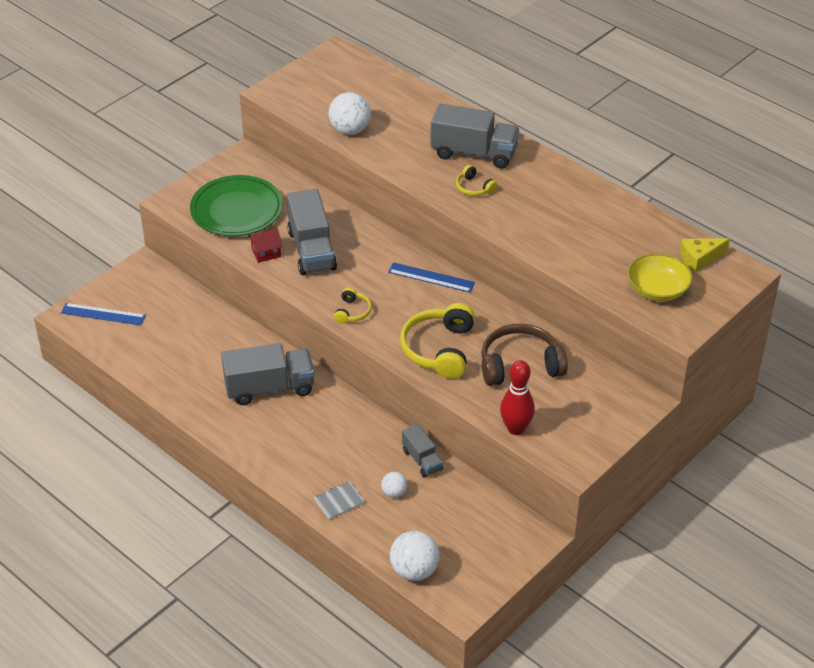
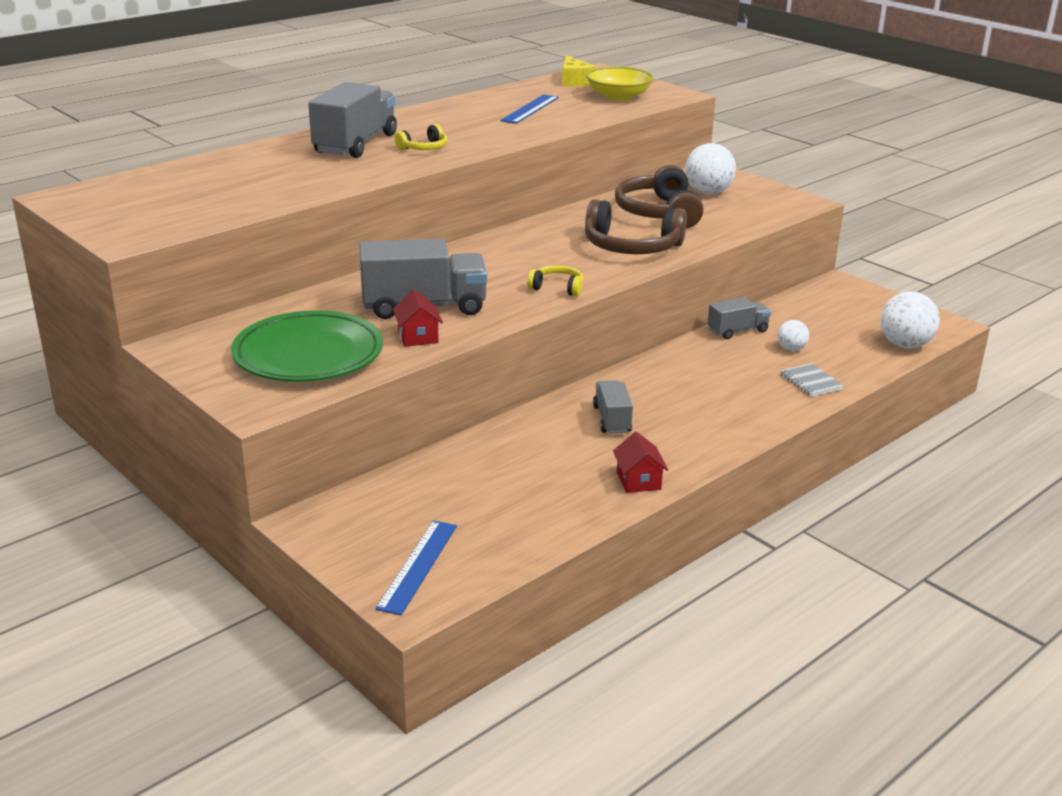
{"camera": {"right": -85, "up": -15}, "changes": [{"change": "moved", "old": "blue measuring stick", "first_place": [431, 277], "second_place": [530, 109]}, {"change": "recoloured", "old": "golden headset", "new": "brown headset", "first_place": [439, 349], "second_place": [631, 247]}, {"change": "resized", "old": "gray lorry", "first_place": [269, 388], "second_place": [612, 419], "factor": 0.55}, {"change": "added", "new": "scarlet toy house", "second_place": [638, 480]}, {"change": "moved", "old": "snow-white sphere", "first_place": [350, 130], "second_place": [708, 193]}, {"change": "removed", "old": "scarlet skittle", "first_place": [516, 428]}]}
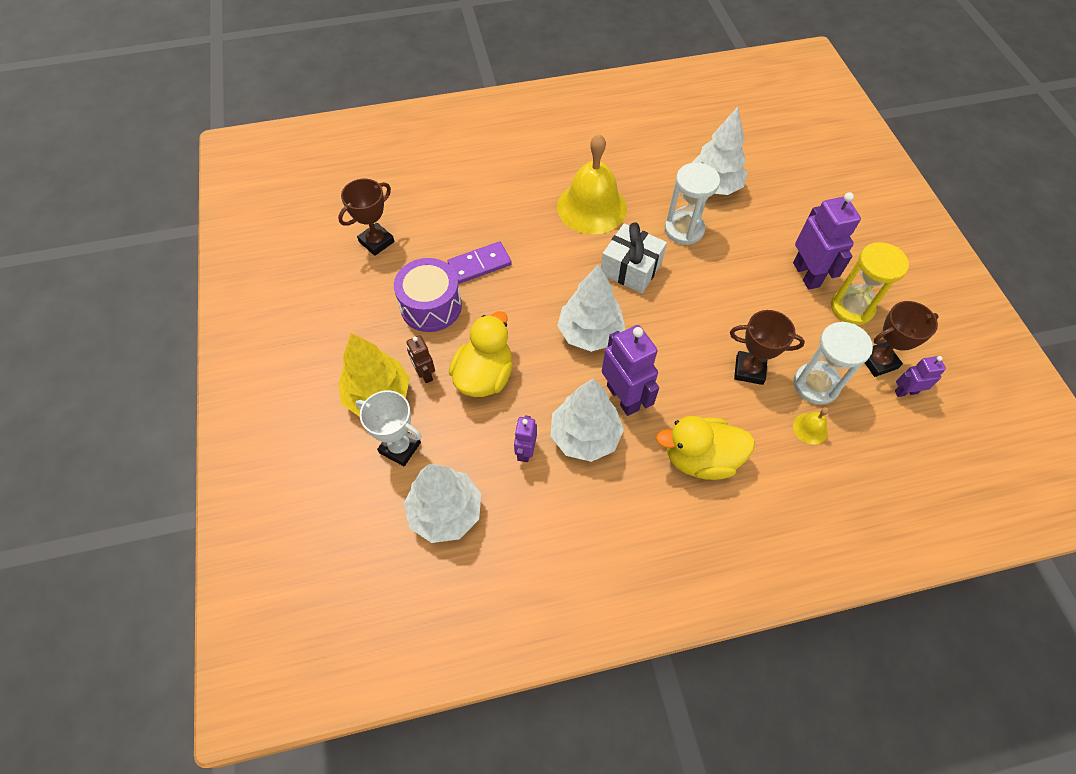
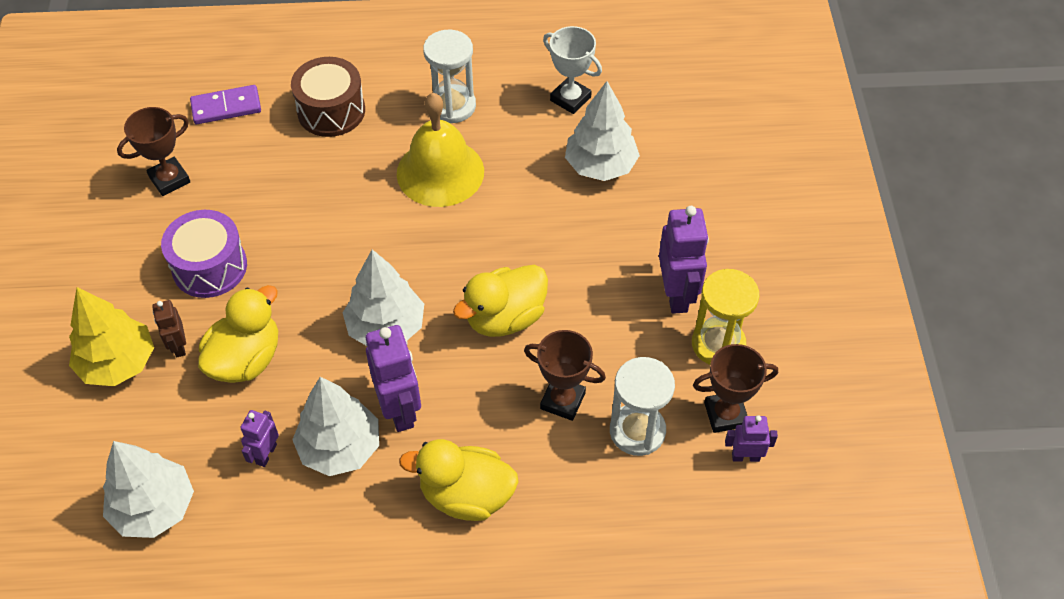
{"camera": {"right": 10, "up": -5}, "changes": [{"change": "moved", "old": "violet domino piece", "first_place": [479, 264], "second_place": [226, 107]}, {"change": "added", "new": "brown toy drum", "second_place": [331, 111]}, {"change": "moved", "old": "snow-white hourglass", "first_place": [684, 229], "second_place": [452, 106]}, {"change": "added", "new": "golden rubber duck", "second_place": [505, 318]}, {"change": "moved", "old": "snow-white trophy", "first_place": [400, 447], "second_place": [570, 99]}, {"change": "removed", "old": "snow-white present", "first_place": [631, 268]}, {"change": "removed", "old": "golden bell", "first_place": [810, 428]}]}
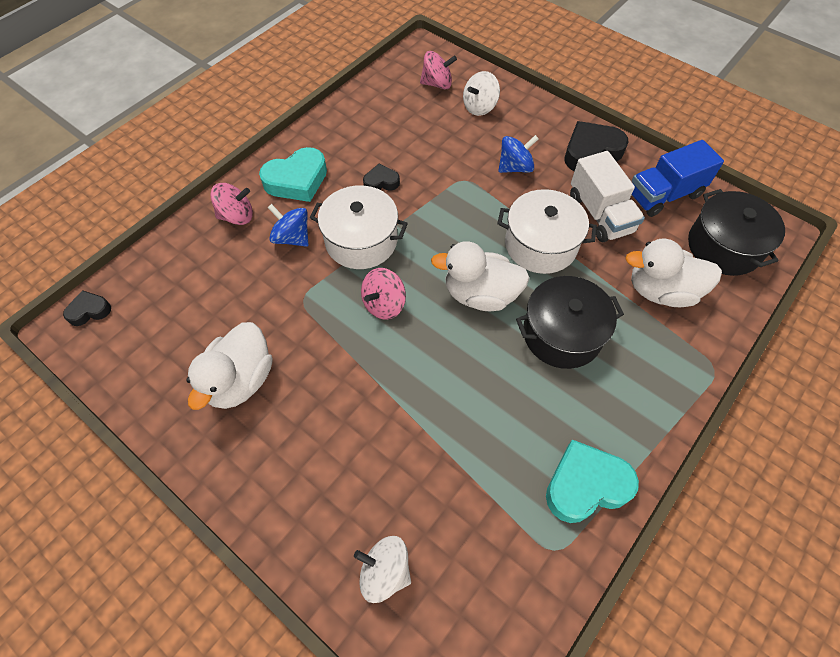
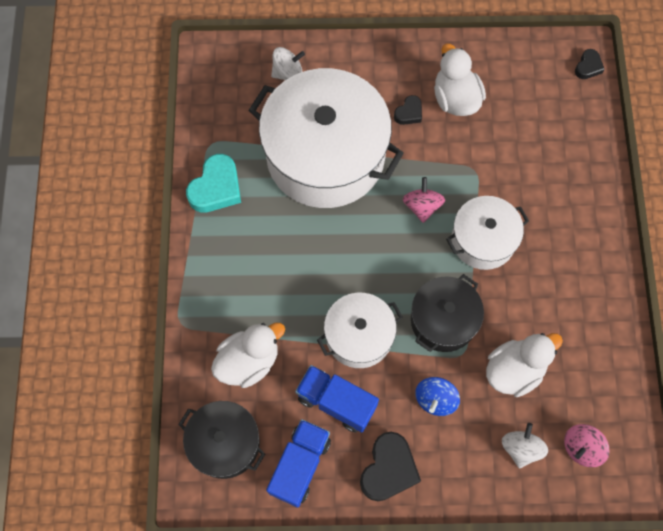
{"camera": {"right": 140, "up": 10}, "changes": [{"change": "added", "new": "snow-white stockpot", "second_place": [325, 155]}, {"change": "recoloured", "old": "snow-white lorry", "new": "blue lorry", "first_place": [600, 214], "second_place": [336, 402]}, {"change": "moved", "old": "ebony love heart", "first_place": [381, 182], "second_place": [409, 113]}, {"change": "moved", "old": "ebony stockpot", "first_place": [562, 334], "second_place": [443, 320]}, {"change": "moved", "old": "snow-white rubber duck", "first_place": [480, 294], "second_place": [514, 370]}, {"change": "removed", "old": "rosy toy top", "first_place": [237, 216]}, {"change": "removed", "old": "aqua love heart", "first_place": [297, 180]}, {"change": "removed", "old": "blue toy top", "first_place": [292, 238]}]}
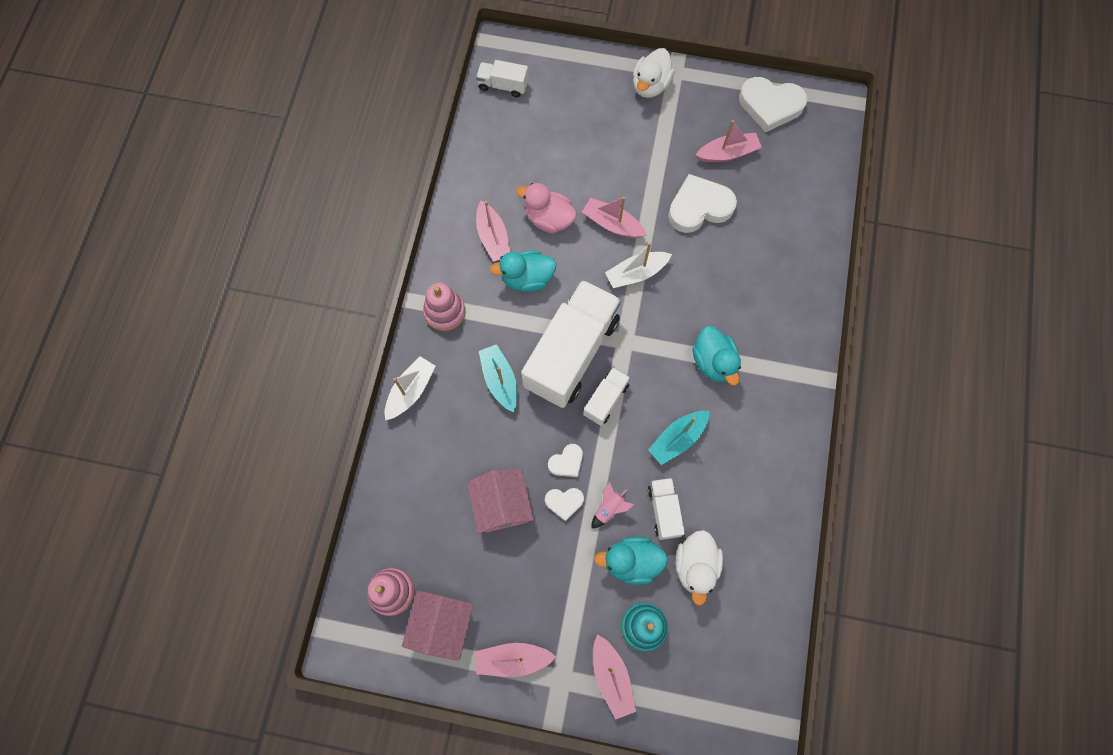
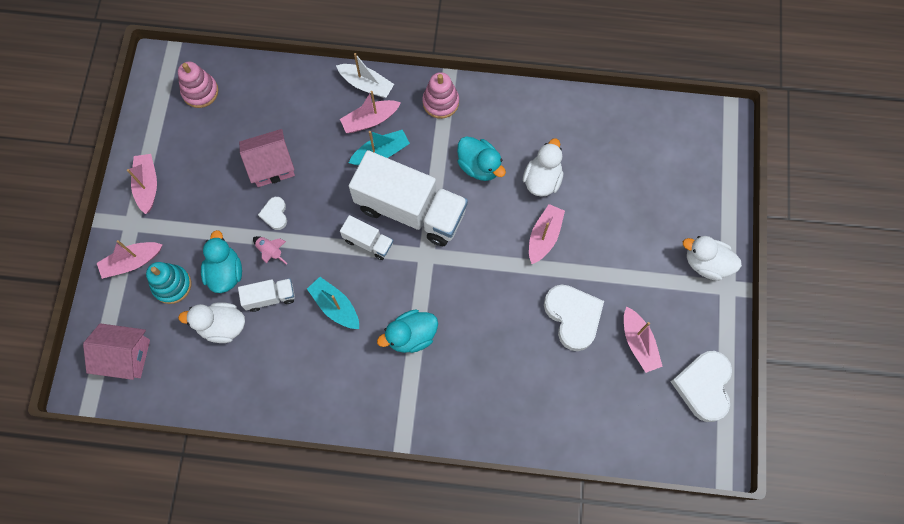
{"camera": {"right": 85, "up": 0}, "changes": [{"change": "moved", "old": "rosy toy house", "first_place": [442, 625], "second_place": [125, 356]}, {"change": "moved", "old": "rosy boat", "first_place": [493, 237], "second_place": [370, 120]}, {"change": "turned", "old": "aqua rubber duck", "first_place": [527, 279], "second_place": [479, 166], "degrees": 150}, {"change": "recoloured", "old": "rosy rubber duck", "new": "snow-white rubber duck", "first_place": [549, 219], "second_place": [542, 179]}, {"change": "removed", "old": "snow-white lorry", "first_place": [503, 85]}, {"change": "removed", "old": "snow-white love heart", "first_place": [566, 462]}, {"change": "removed", "old": "snow-white boat", "first_place": [636, 273]}]}
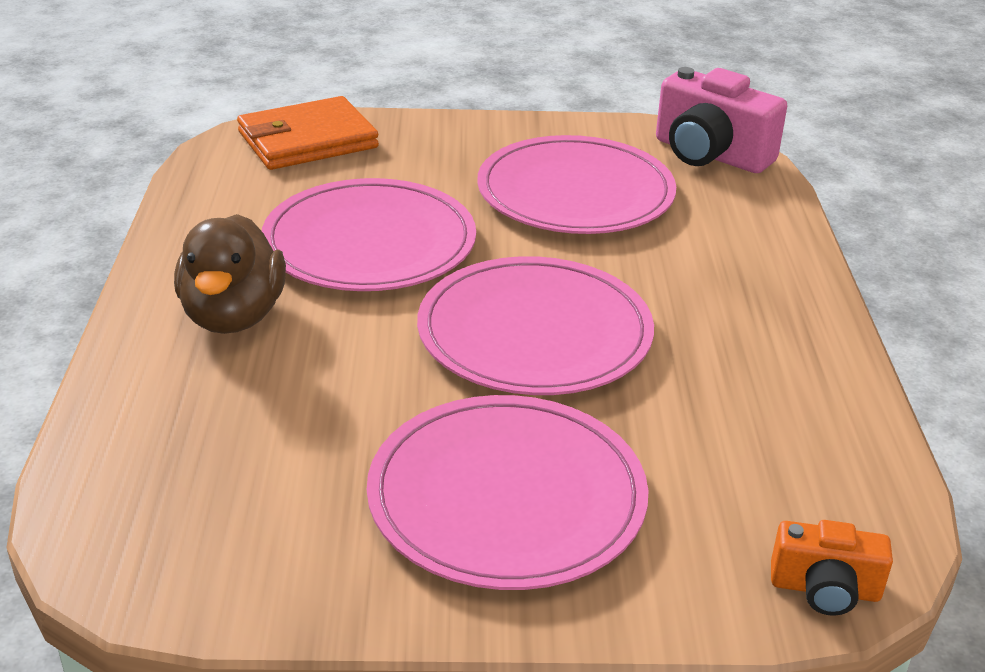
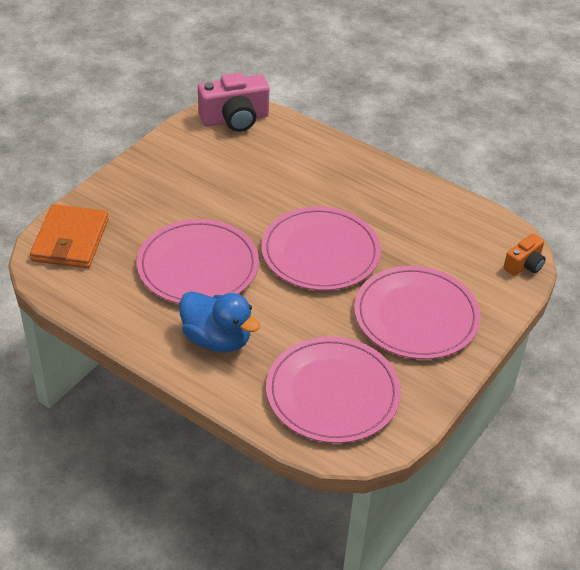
{"camera": {"right": -55, "up": 10}, "changes": [{"change": "recoloured", "old": "brown rubber duck", "new": "blue rubber duck", "first_place": [233, 316], "second_place": [217, 339]}, {"change": "moved", "old": "rosy dinner plate", "first_place": [575, 192], "second_place": [332, 393]}]}
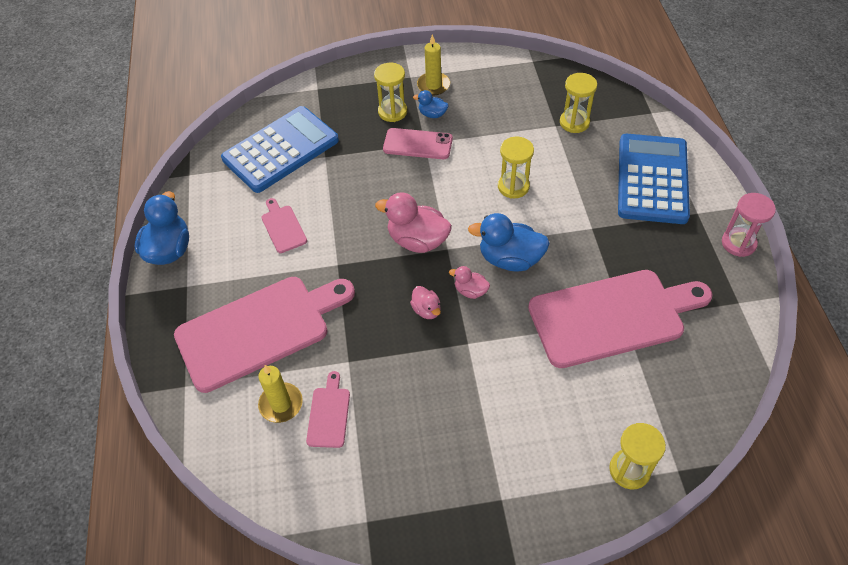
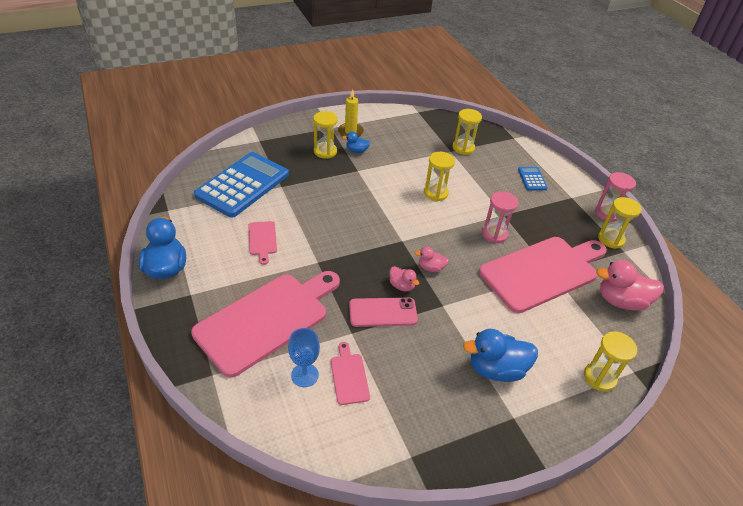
{"camera": {"right": -20, "up": -10}, "changes": [{"change": "turned", "old": "rosy chopping board", "first_place": [283, 227], "second_place": [262, 240], "degrees": -150}, {"change": "replaced", "old": "golden wax candle", "new": "blue wine glass", "first_place": [281, 404], "second_place": [304, 375]}, {"change": "moved", "old": "rosy smartphone", "first_place": [418, 144], "second_place": [383, 312]}, {"change": "moved", "old": "blue rubber duck", "first_place": [510, 259], "second_place": [496, 369]}, {"change": "added", "new": "rosy hourglass", "second_place": [494, 234]}, {"change": "resized", "old": "blue pocket calculator", "first_place": [652, 179], "second_place": [532, 179], "factor": 0.43}, {"change": "moved", "old": "rosy rubber duck", "first_place": [417, 240], "second_place": [621, 301]}, {"change": "added", "new": "golden hourglass", "second_place": [611, 239]}]}
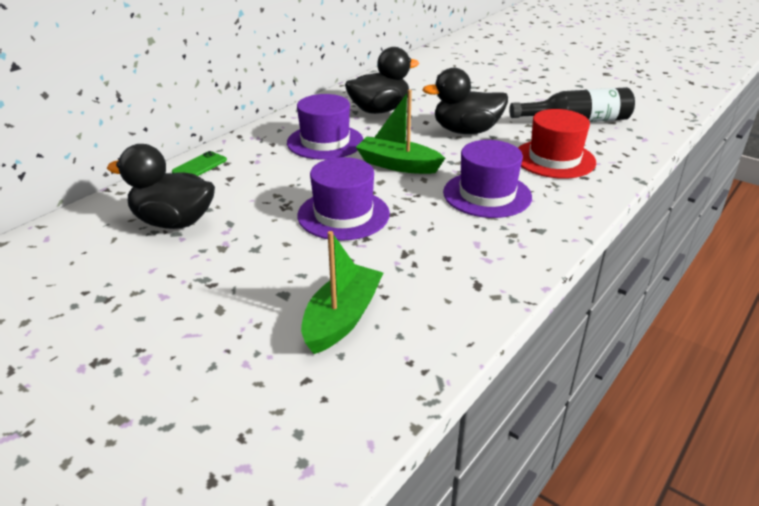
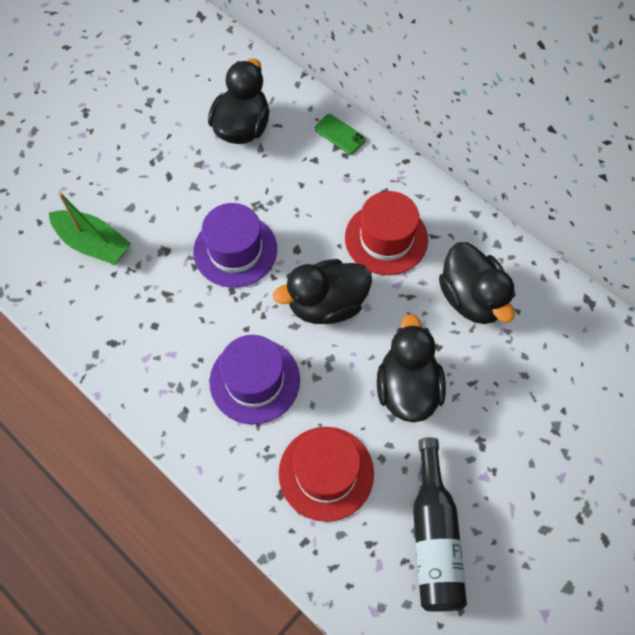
{"camera": {"right": 95, "up": 30}, "changes": [{"change": "replaced", "old": "leaf-green boat", "new": "ebony rubber duck", "first_place": [398, 165], "second_place": [326, 304]}, {"change": "recoloured", "old": "violet hat", "new": "scarlet hat", "first_place": [325, 142], "second_place": [386, 238]}]}
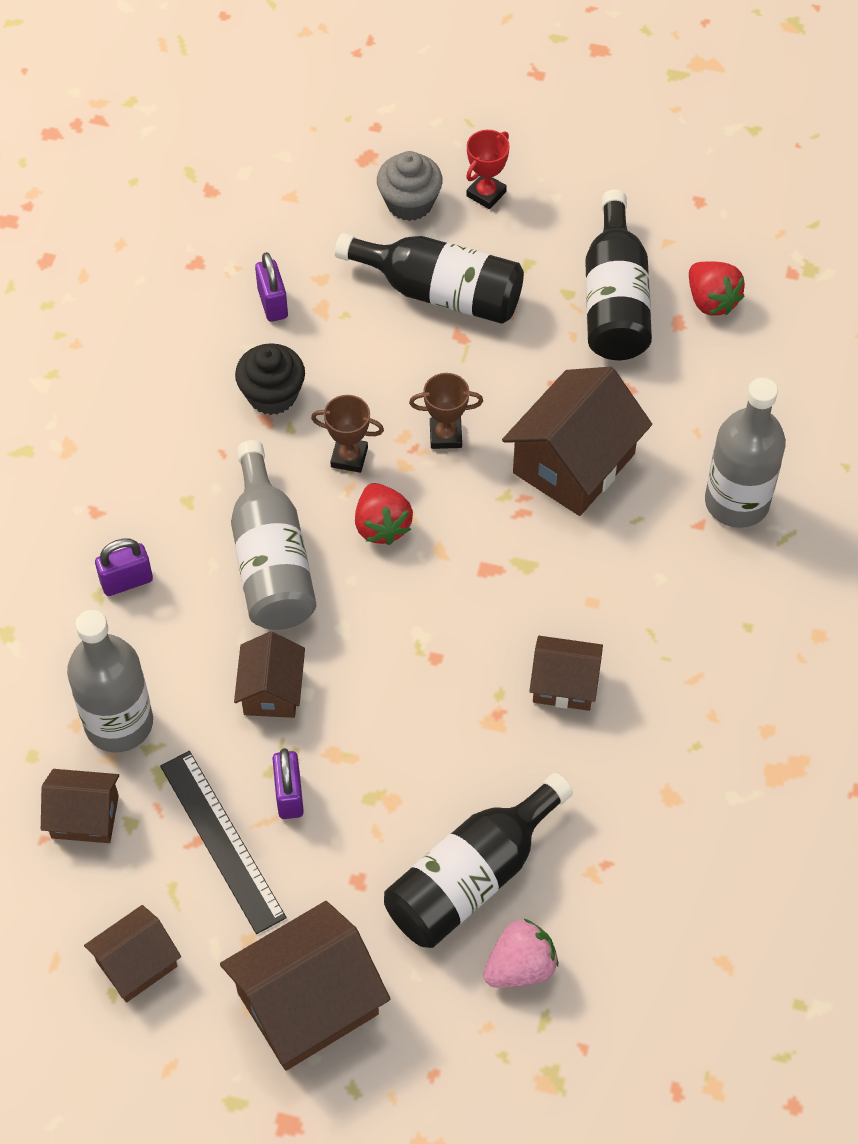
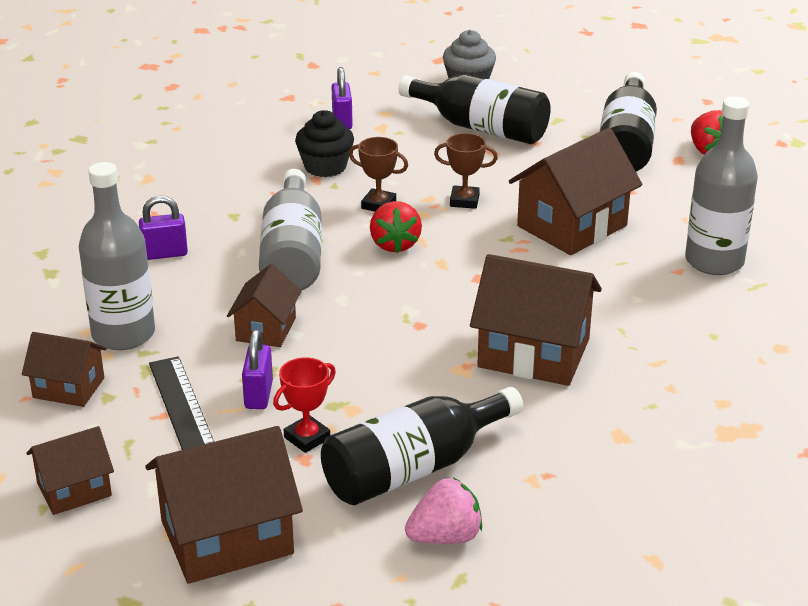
{"camera": {"right": 10, "up": -25}, "changes": [{"change": "moved", "old": "scarlet trophy", "first_place": [486, 194], "second_place": [307, 438]}, {"change": "resized", "old": "brown toy house", "first_place": [564, 684], "second_place": [533, 353], "factor": 1.74}]}
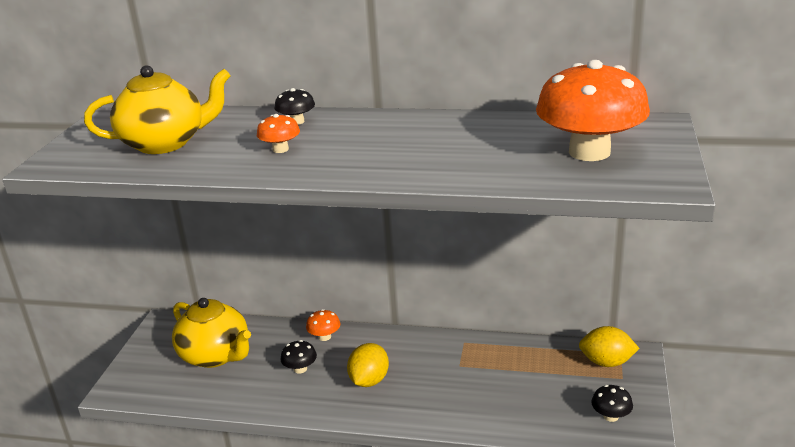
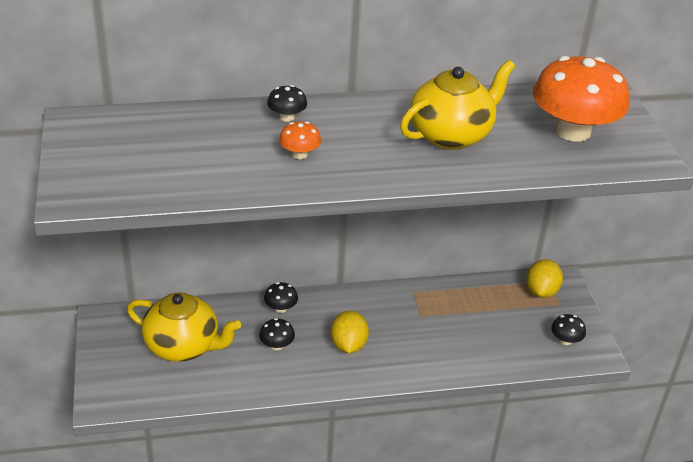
{"camera": {"right": -25, "up": 10}, "changes": [{"change": "recoloured", "old": "orange-coloured fungus", "new": "ebony fungus", "first_place": [324, 337], "second_place": [280, 308]}, {"change": "moved", "old": "golden teapot", "first_place": [165, 143], "second_place": [451, 135]}, {"change": "turned", "old": "golden lemon", "first_place": [606, 362], "second_place": [541, 291], "degrees": -60}]}
